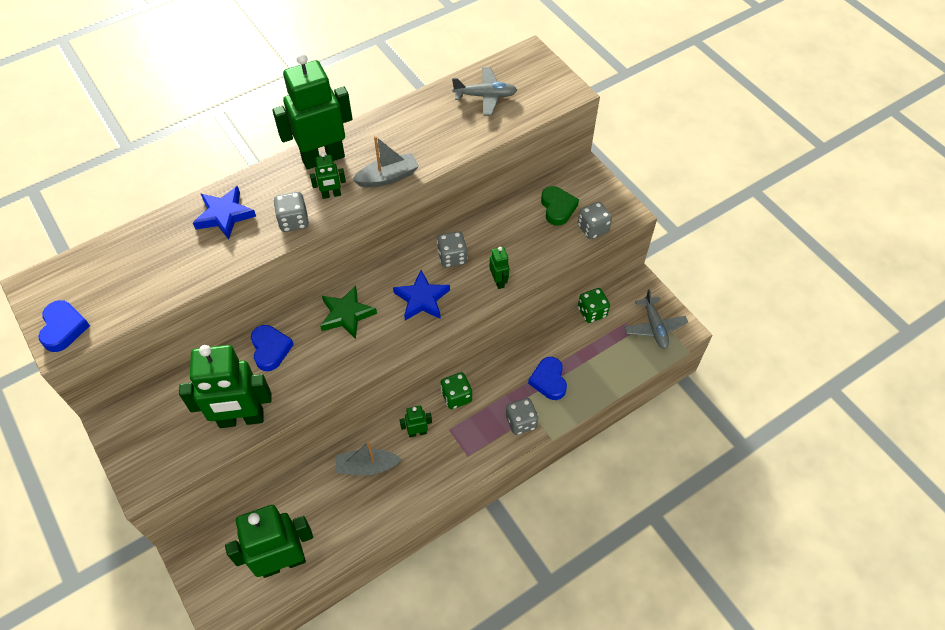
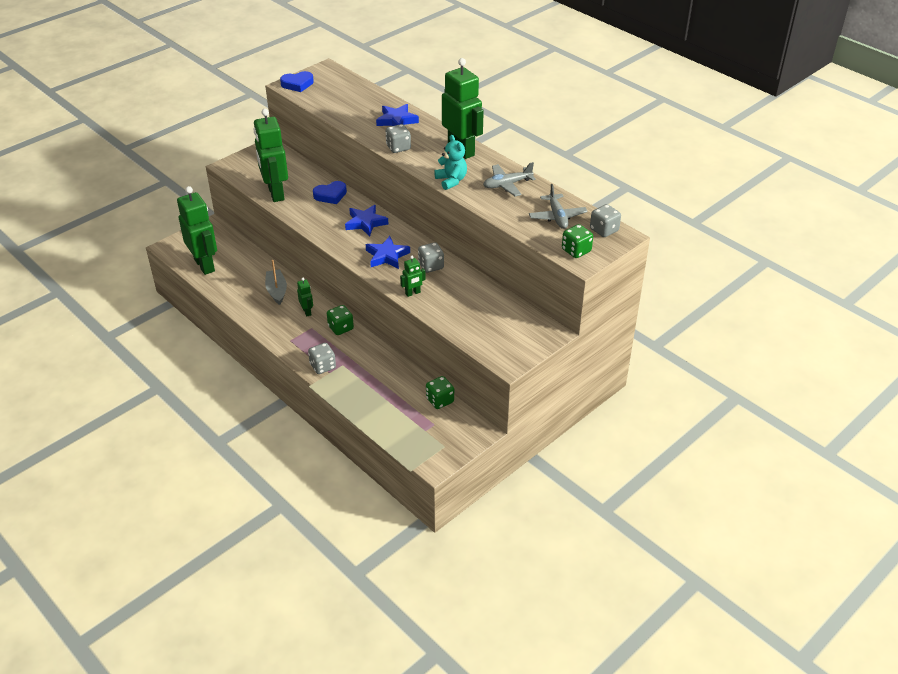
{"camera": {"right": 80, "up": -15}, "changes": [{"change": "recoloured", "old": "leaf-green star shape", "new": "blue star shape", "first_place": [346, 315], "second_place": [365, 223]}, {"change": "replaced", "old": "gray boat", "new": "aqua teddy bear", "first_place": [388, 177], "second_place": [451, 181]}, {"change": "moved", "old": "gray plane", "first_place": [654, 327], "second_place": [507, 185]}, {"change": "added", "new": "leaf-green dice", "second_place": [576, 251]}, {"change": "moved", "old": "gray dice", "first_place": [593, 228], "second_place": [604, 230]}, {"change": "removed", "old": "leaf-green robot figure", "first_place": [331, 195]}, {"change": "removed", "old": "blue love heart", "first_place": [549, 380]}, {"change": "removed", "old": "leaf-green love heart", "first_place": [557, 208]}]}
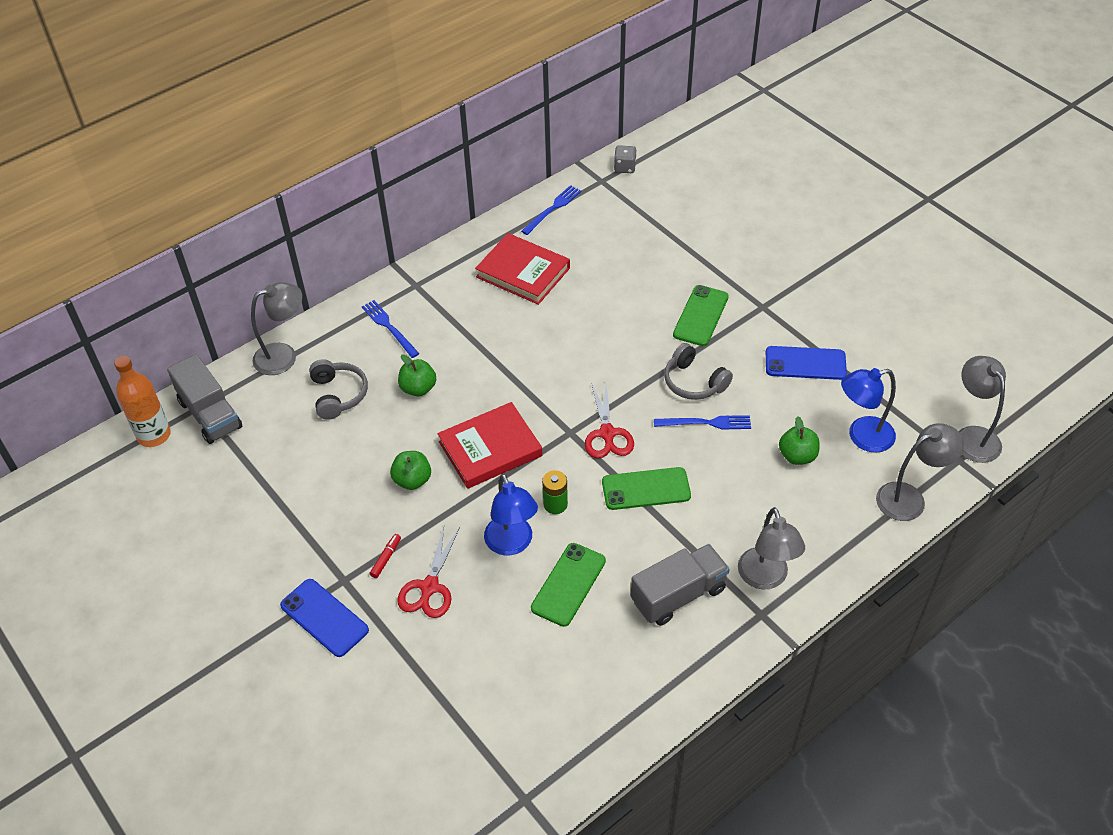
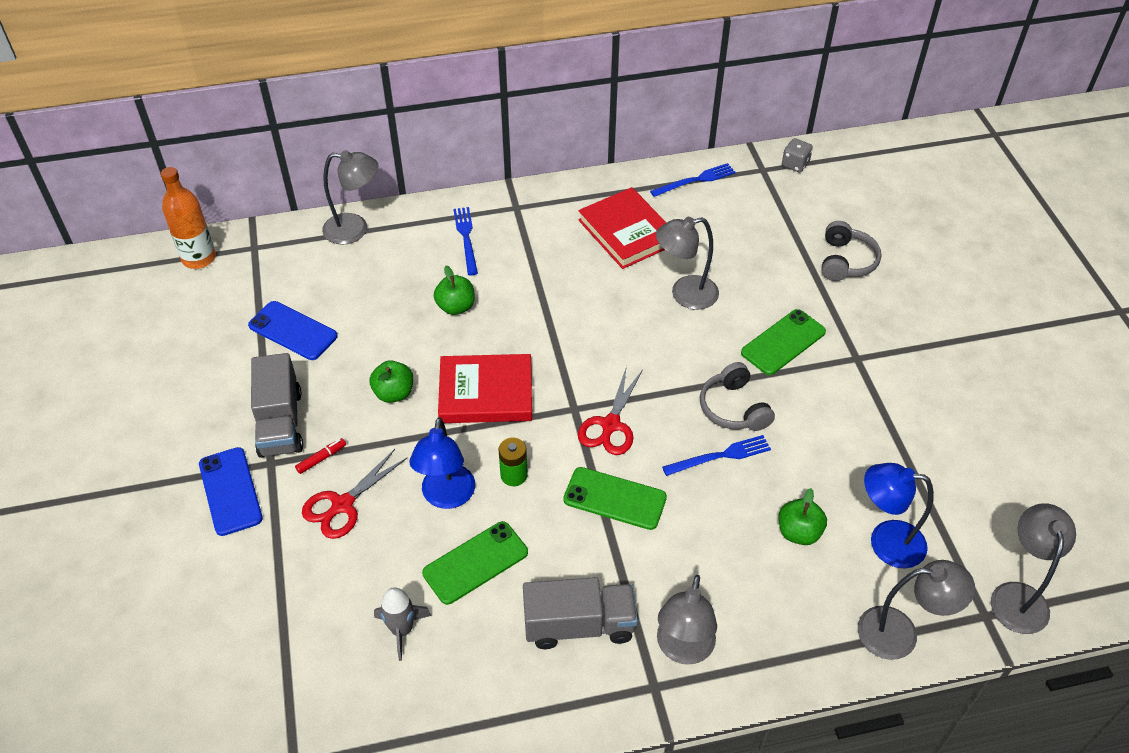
{"camera": {"right": 25, "up": 0}, "changes": [{"change": "moved", "old": "blue smartphone", "first_place": [805, 363], "second_place": [293, 331]}, {"change": "moved", "old": "gray lorry", "first_place": [210, 414], "second_place": [280, 423]}, {"change": "added", "new": "gray toy rocket", "second_place": [402, 630]}, {"change": "added", "new": "gray reading lamp", "second_place": [685, 294]}, {"change": "turned", "old": "blue table fork", "first_place": [706, 423], "second_place": [720, 456], "degrees": -45}, {"change": "moved", "old": "gray headset", "first_place": [338, 395], "second_place": [846, 261]}]}
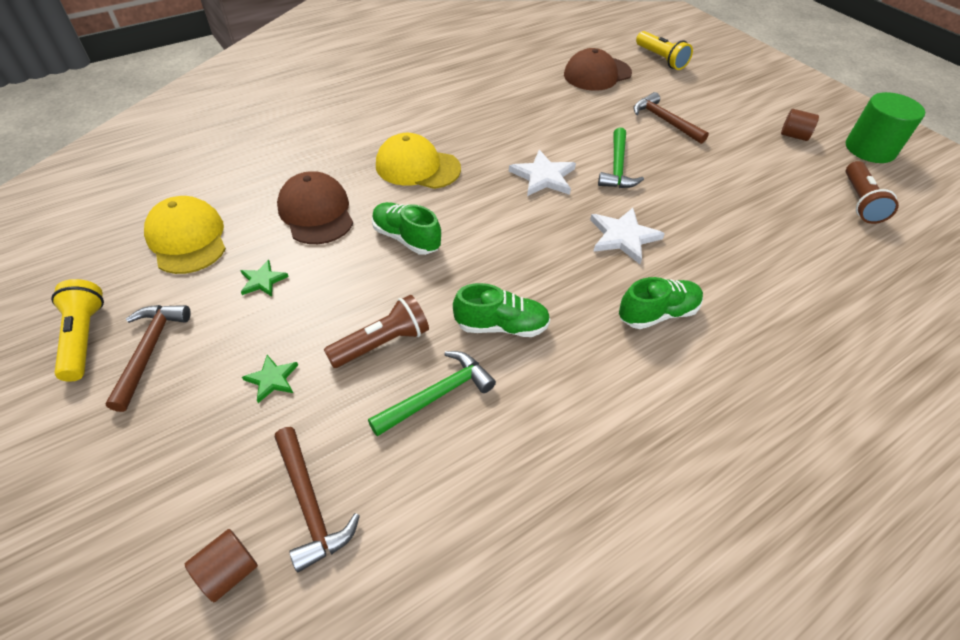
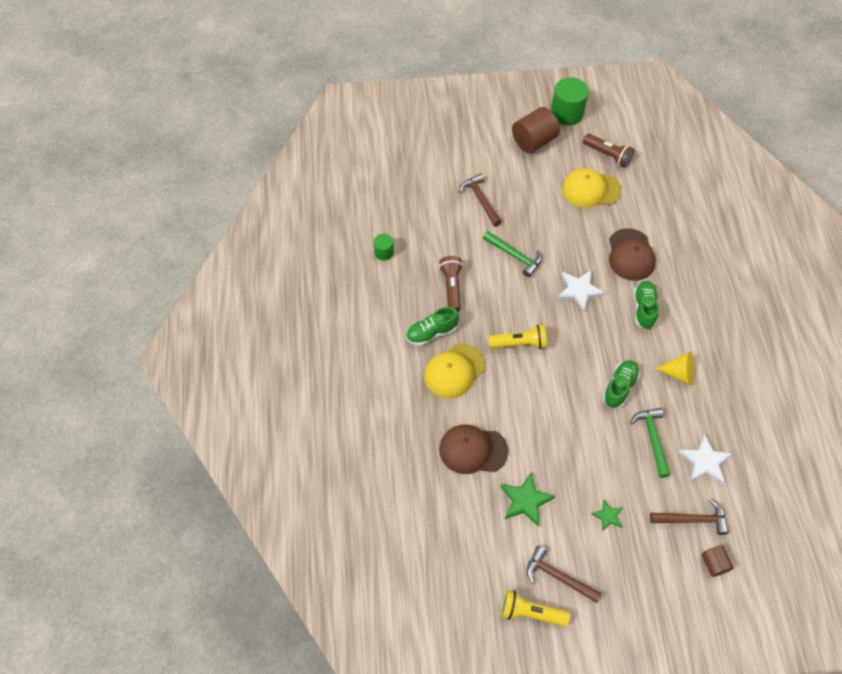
{"camera": {"right": -60, "up": 10}, "changes": [{"change": "added", "new": "leaf-green cylinder shape", "second_place": [384, 252]}, {"change": "moved", "old": "leaf-green shoe", "first_place": [406, 238], "second_place": [431, 333]}, {"change": "moved", "old": "brown pocket torch", "first_place": [382, 343], "second_place": [451, 287]}, {"change": "turned", "old": "brown carpenter's hammer", "first_place": [664, 121], "second_place": [480, 200], "degrees": 75}, {"change": "moved", "old": "golden pocket torch", "first_place": [661, 59], "second_place": [519, 343]}, {"change": "resized", "old": "leaf-green star shape", "first_place": [263, 280], "second_place": [525, 500], "factor": 1.71}, {"change": "resized", "old": "brown cylinder shape", "first_place": [794, 136], "second_place": [534, 141], "factor": 1.86}, {"change": "moved", "old": "golden peaked cap", "first_place": [187, 239], "second_place": [590, 190]}, {"change": "moved", "old": "brown peaked cap", "first_place": [597, 74], "second_place": [631, 255]}, {"change": "added", "new": "golden cone", "second_place": [679, 373]}, {"change": "moved", "old": "snow-white star shape", "first_place": [543, 177], "second_place": [705, 461]}]}
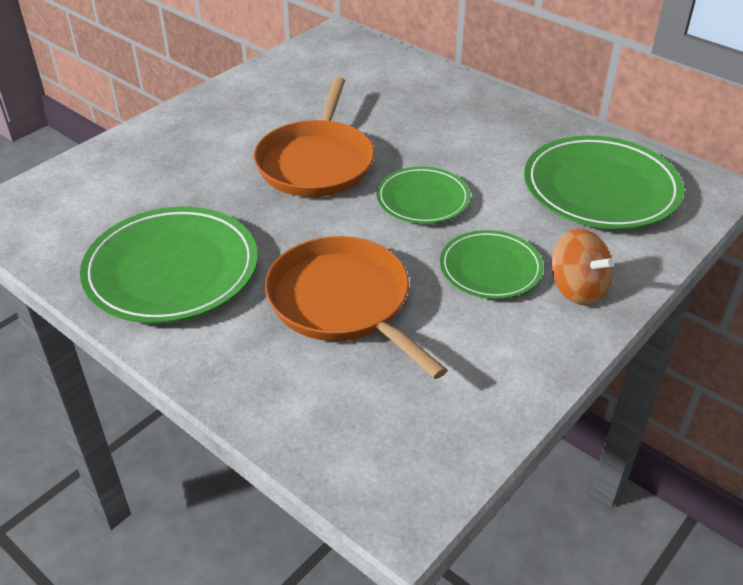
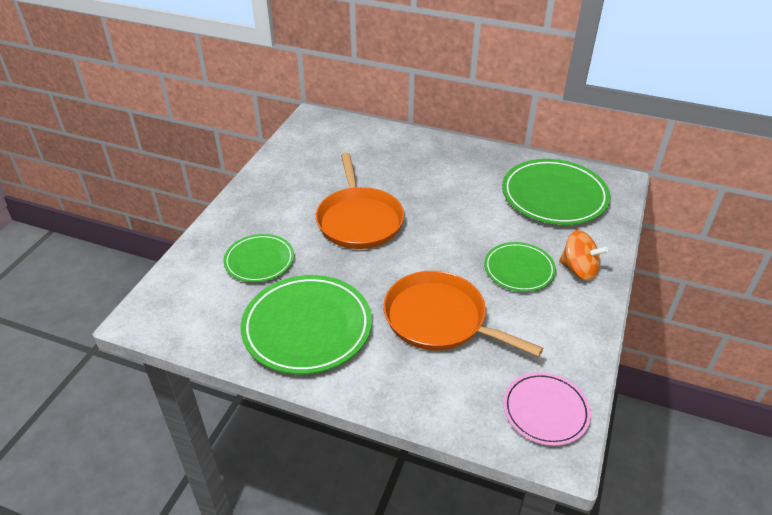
{"camera": {"right": -20, "up": 0}, "changes": [{"change": "moved", "old": "leaf-green dinner plate", "first_place": [423, 199], "second_place": [259, 261]}, {"change": "added", "new": "rosy dinner plate", "second_place": [545, 411]}]}
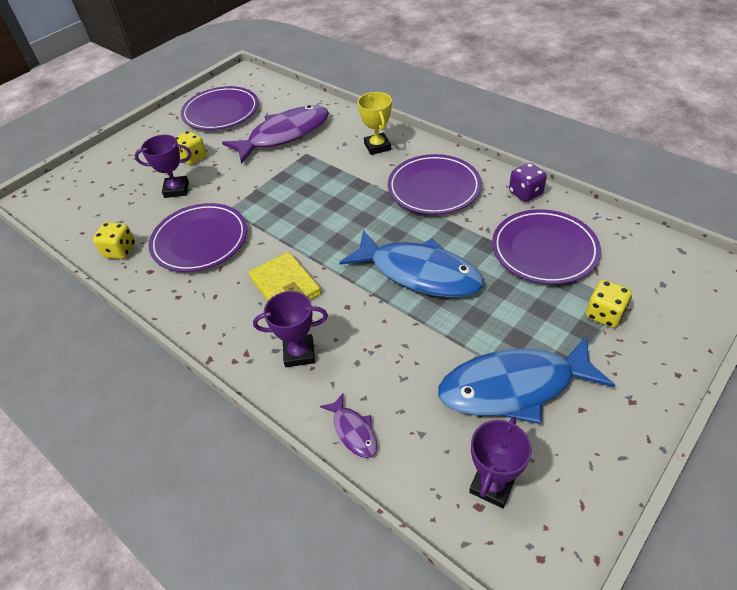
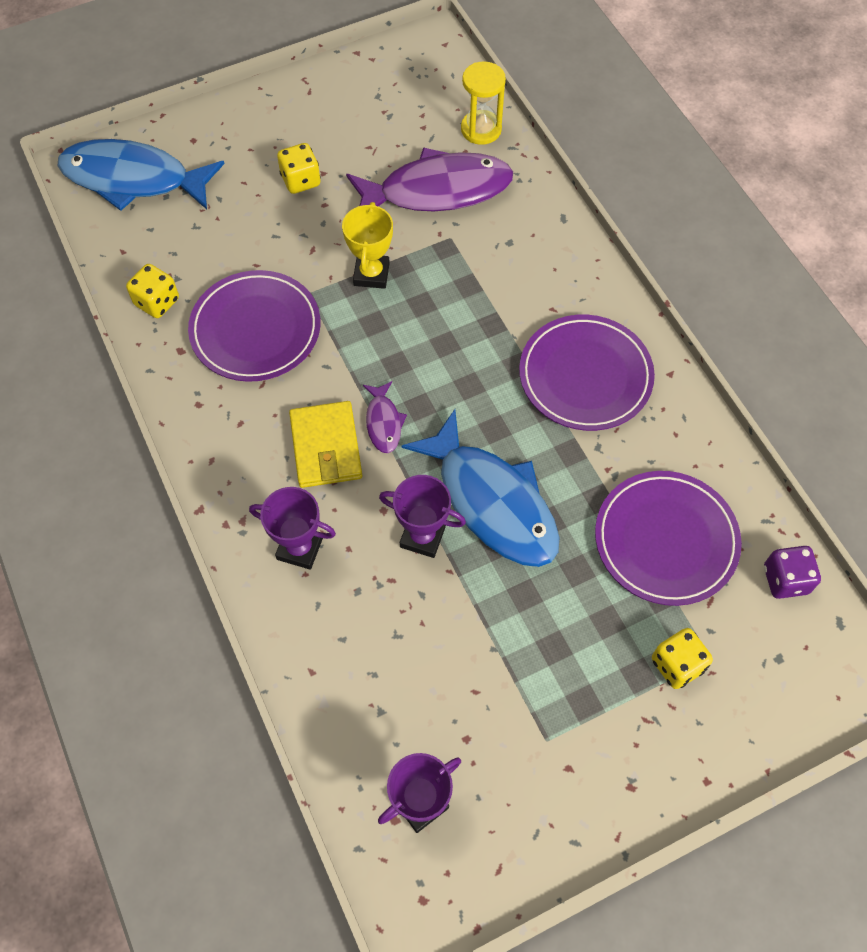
{"camera": {"right": 20, "up": 15}, "changes": [{"change": "moved", "old": "blue fish figure", "first_place": [514, 387], "second_place": [133, 179]}, {"change": "moved", "old": "golden trophy", "first_place": [377, 146], "second_place": [371, 274]}, {"change": "moved", "old": "violet fish figure", "first_place": [353, 431], "second_place": [383, 422]}, {"change": "moved", "old": "violet trophy", "first_place": [176, 190], "second_place": [422, 537]}, {"change": "added", "new": "golden hourglass", "second_place": [481, 129]}, {"change": "moved", "old": "violet dice", "first_place": [525, 193], "second_place": [785, 580]}, {"change": "removed", "old": "violet dinner plate", "first_place": [221, 112]}]}
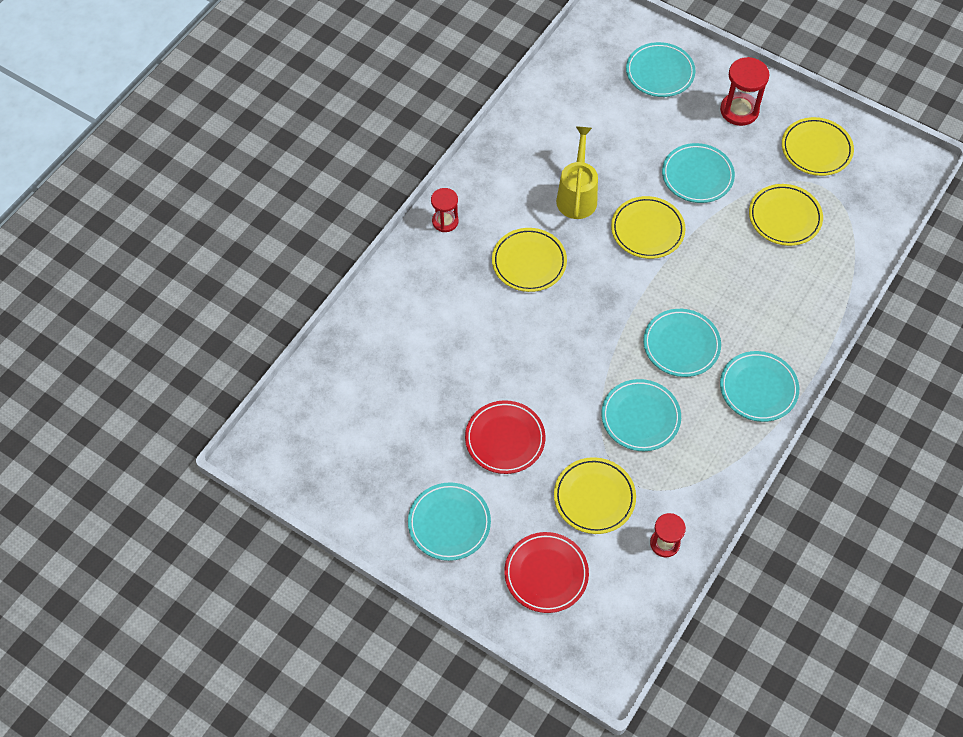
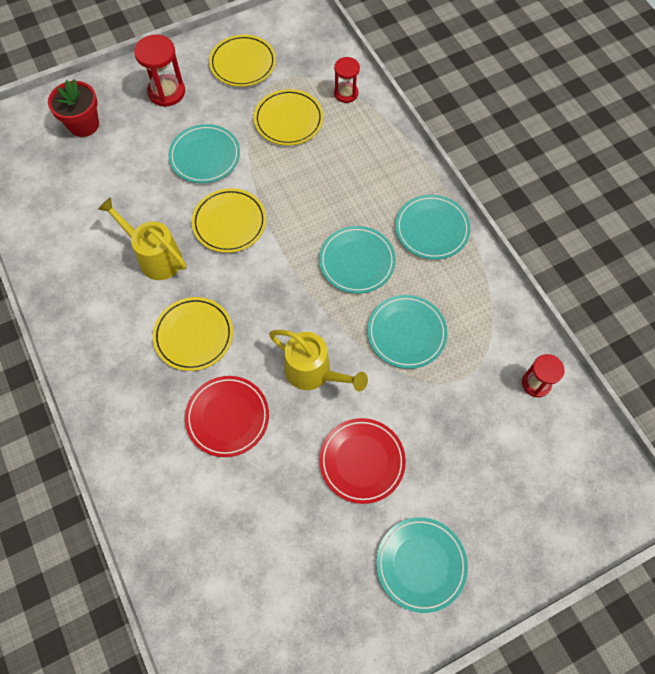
{"camera": {"right": -60, "up": 5}, "changes": [{"change": "replaced", "old": "aqua dinner plate", "new": "scarlet potted plant", "first_place": [660, 73], "second_place": [84, 124]}, {"change": "moved", "old": "scarlet dinner plate", "first_place": [546, 574], "second_place": [227, 417]}, {"change": "added", "new": "golden watering can", "second_place": [314, 373]}, {"change": "moved", "old": "scarlet hourglass", "first_place": [445, 221], "second_place": [346, 93]}, {"change": "removed", "old": "golden dinner plate", "first_place": [594, 497]}]}
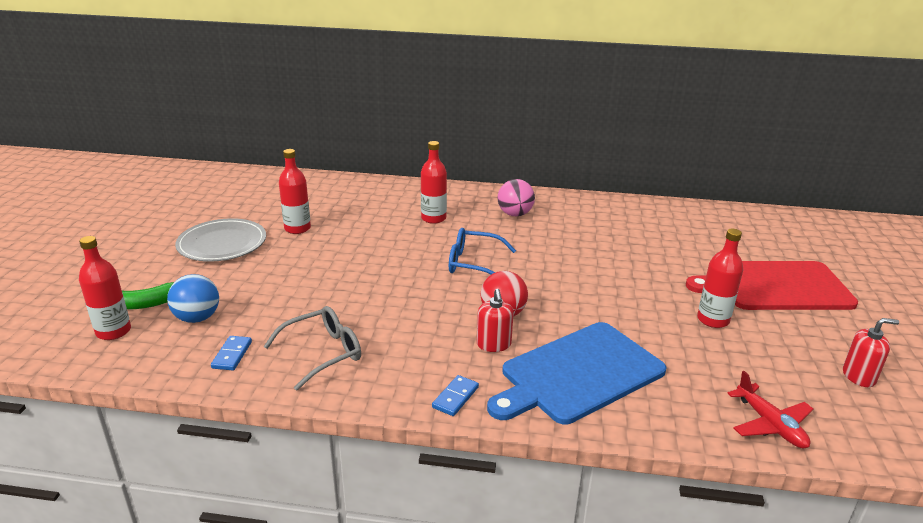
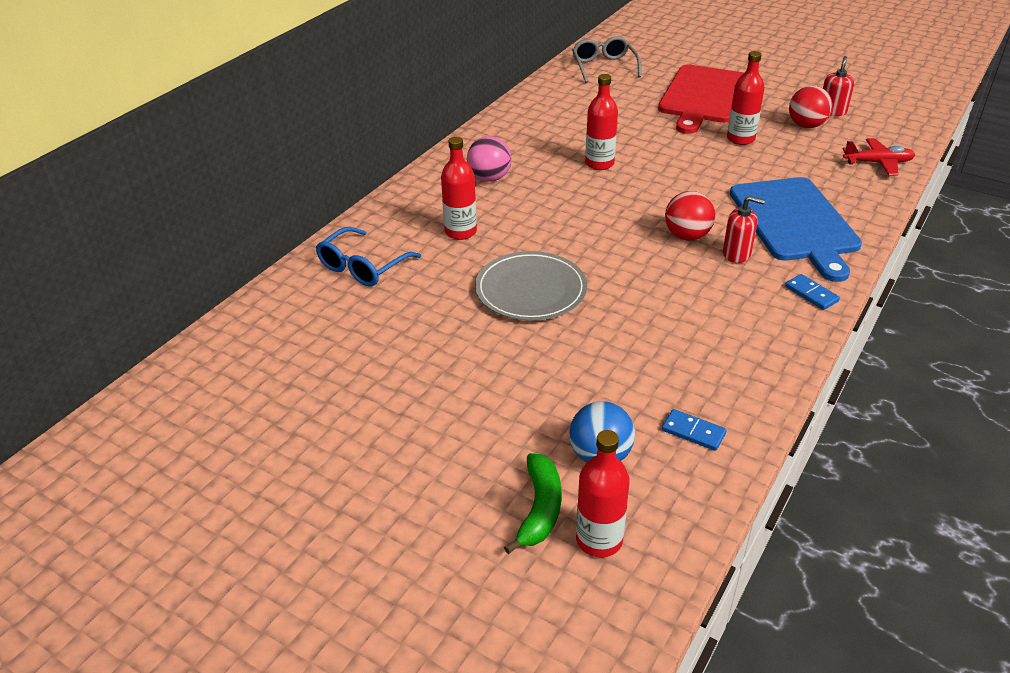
{"camera": {"right": -65, "up": 10}, "changes": [{"change": "moved", "old": "blue spectacles", "first_place": [474, 263], "second_place": [363, 266]}, {"change": "moved", "old": "gray dinner plate", "first_place": [222, 244], "second_place": [531, 290]}, {"change": "moved", "old": "gray spectacles", "first_place": [322, 353], "second_place": [604, 67]}, {"change": "moved", "old": "scarlet bottle", "first_place": [297, 228], "second_place": [599, 163]}, {"change": "added", "new": "scarlet sphere", "second_place": [806, 125]}]}
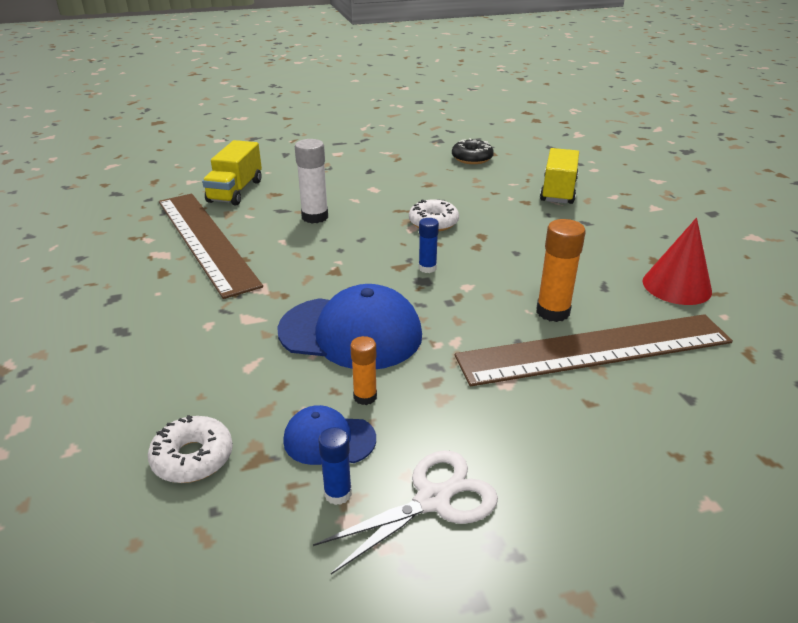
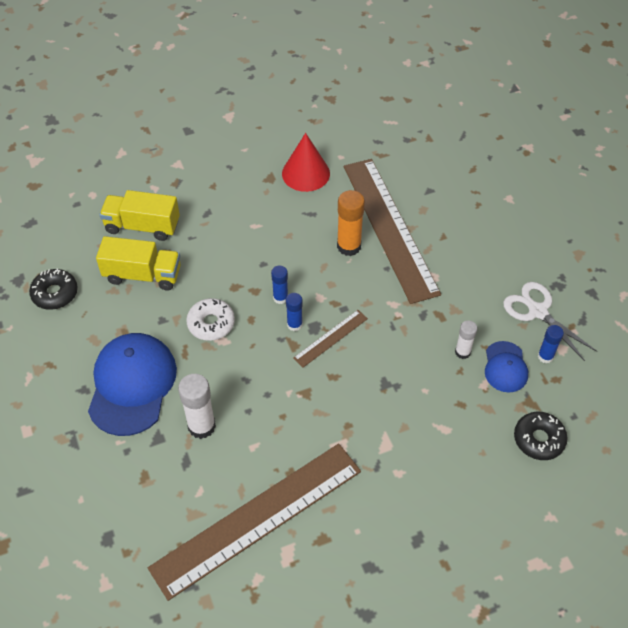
{"camera": {"right": -95, "up": 20}, "changes": [{"change": "moved", "old": "blue peaked cap", "first_place": [351, 333], "second_place": [132, 385]}, {"change": "moved", "old": "golden lorry", "first_place": [235, 191], "second_place": [142, 275]}, {"change": "added", "new": "blue glue stick", "second_place": [280, 298]}, {"change": "added", "new": "brown measuring stick", "second_place": [331, 338]}, {"change": "recoloured", "old": "orange-coloured glue stick", "new": "snow-white glue stick", "first_place": [365, 397], "second_place": [462, 352]}, {"change": "recoloured", "old": "snow-white glazed donut", "new": "ebony glazed donut", "first_place": [193, 457], "second_place": [539, 439]}]}
